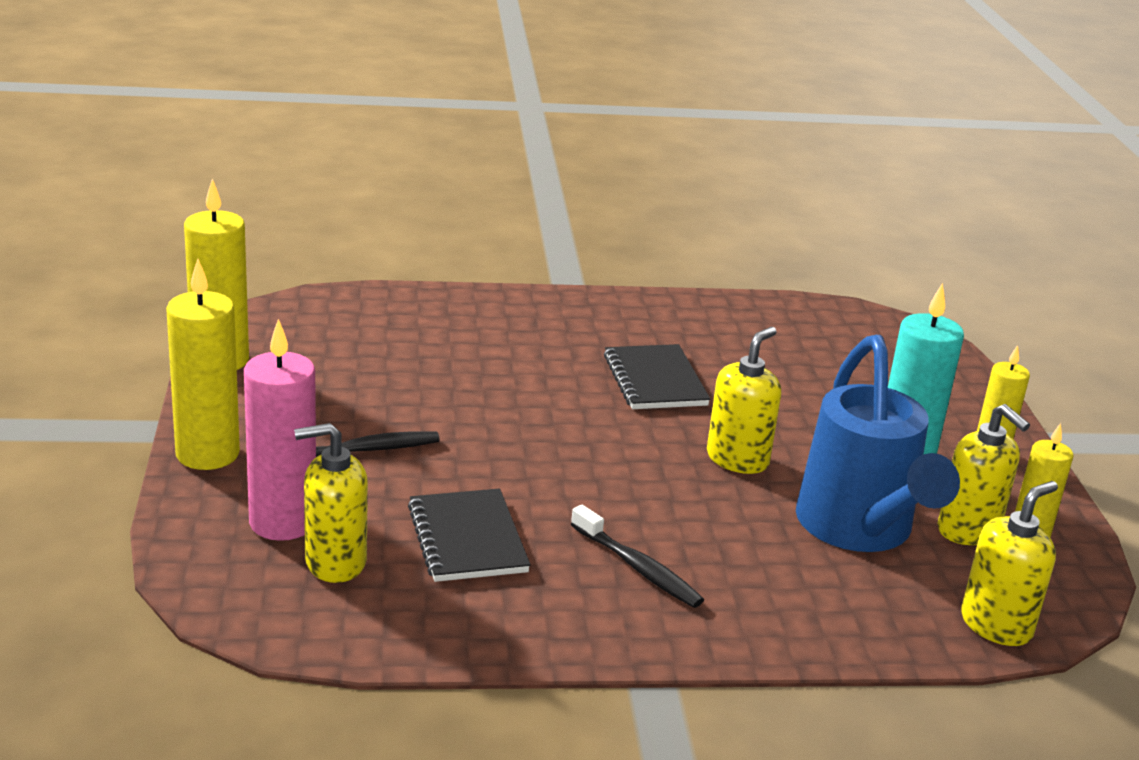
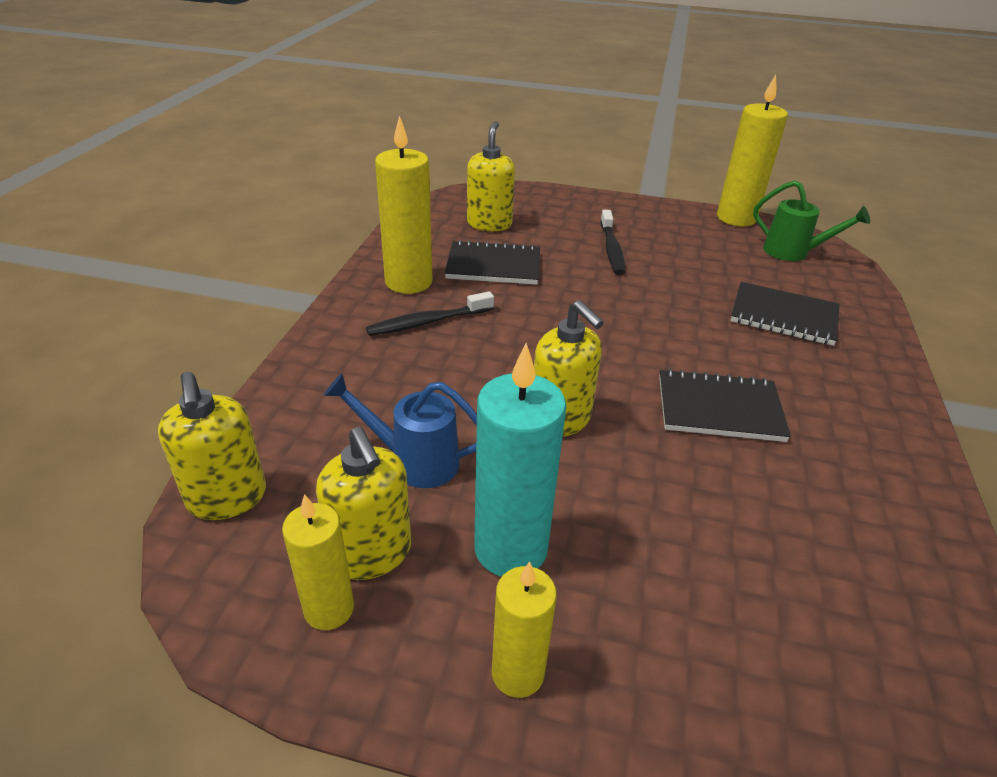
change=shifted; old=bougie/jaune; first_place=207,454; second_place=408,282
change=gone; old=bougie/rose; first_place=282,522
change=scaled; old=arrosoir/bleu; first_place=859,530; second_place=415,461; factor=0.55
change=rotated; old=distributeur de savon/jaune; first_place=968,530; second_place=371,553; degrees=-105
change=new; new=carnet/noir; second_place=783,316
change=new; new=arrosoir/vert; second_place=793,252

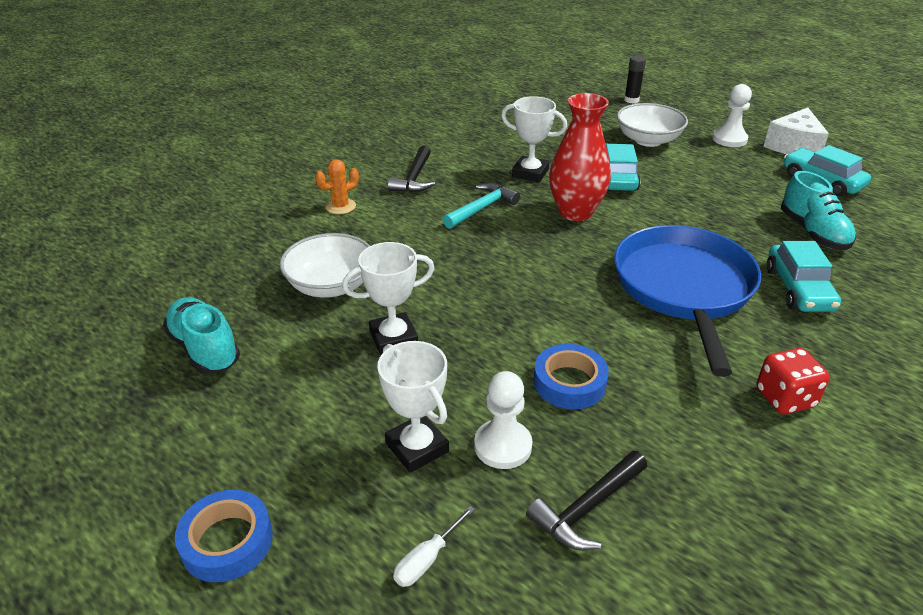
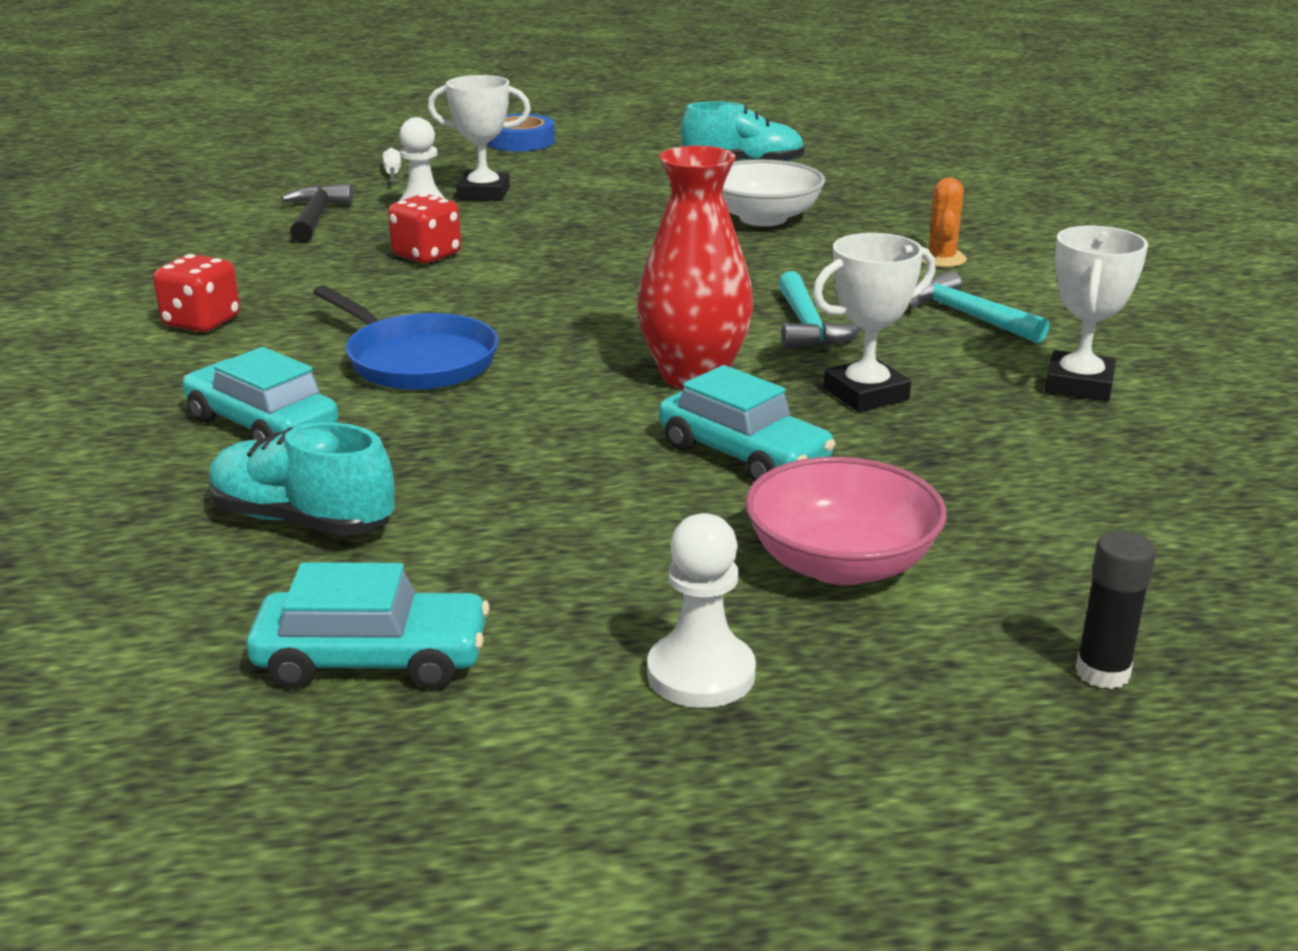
change=shifted; old=trophée/blanc; first_place=393,338; second_place=1079,385
change=repainted; old=marteau/noir; new=marteau/turquoise; first_place=414,178; second_place=967,316
change=swapped; old=ruban adhésif/bleu; new=dé/rouge; first_place=569,382; second_place=427,255
change=scaled; old=poêle/bleu; first_place=684,288; second_place=416,360; factor=0.65
change=repainted; old=bol/blanc; new=bol/rose; first_place=648,140; second_place=840,564
change=gone; old=fromage/blanc; first_place=794,146

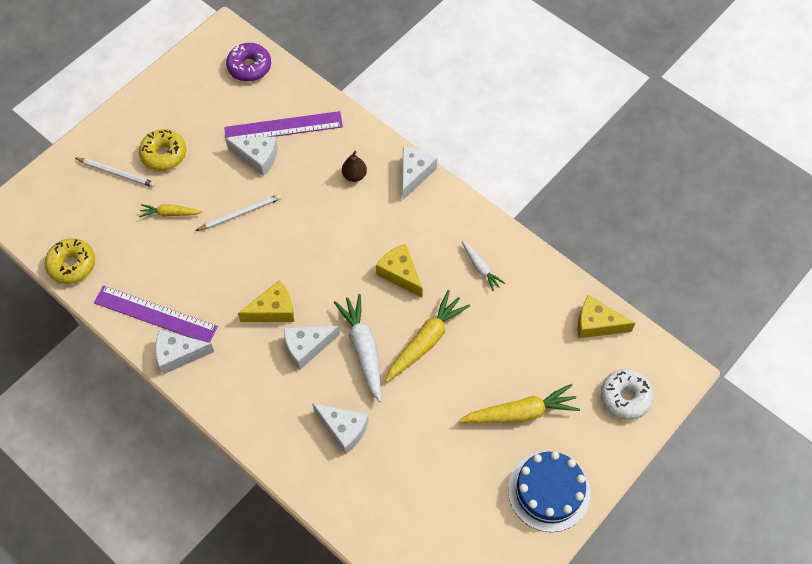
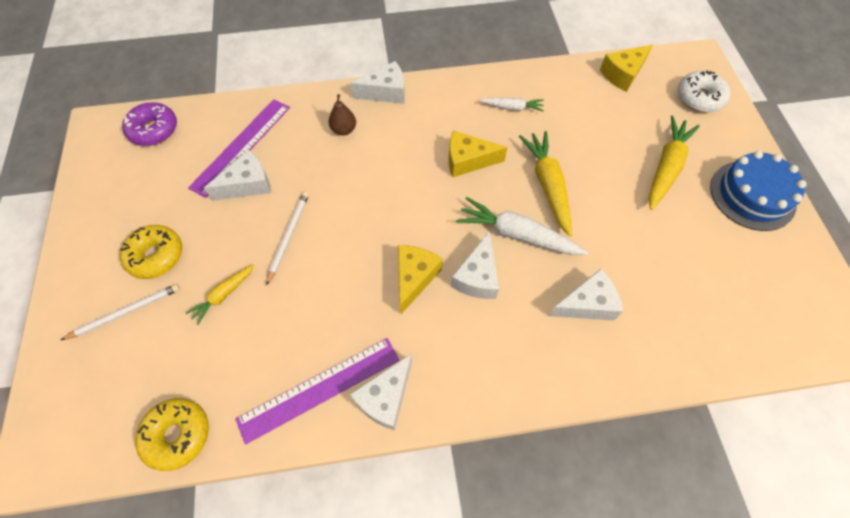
change=rotated; old=fromage/blanc; first_place=414,174; second_place=385,92; degrees=105

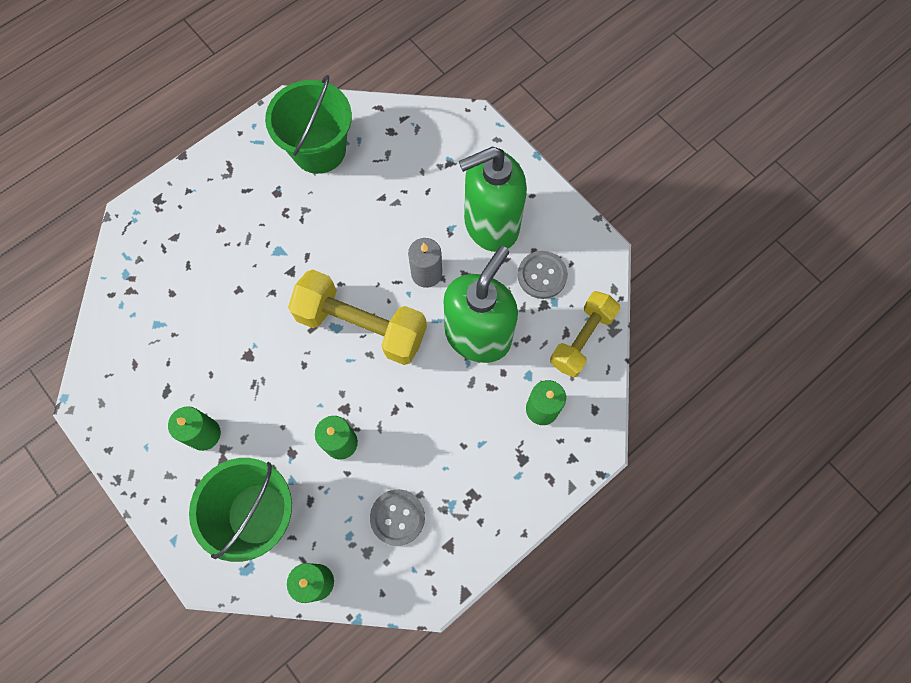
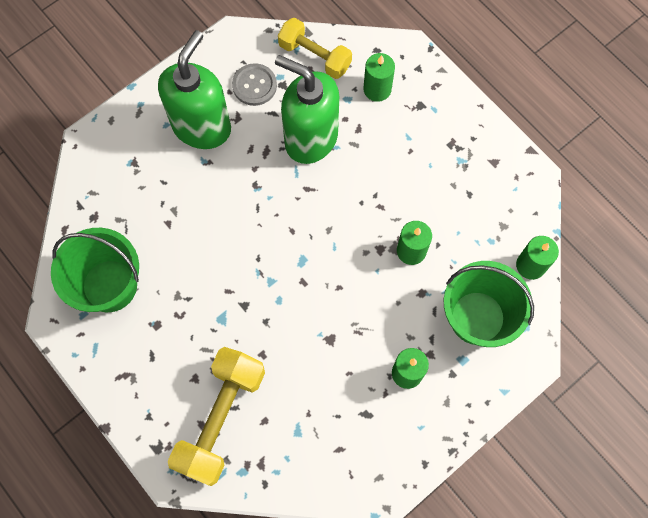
change=shifted; old=haltère/jaune; first_place=361,326; second_place=221,419
change=gone; old=bouton/gris; first_place=397,517
change=gone; old=bougie/gris; first_place=426,273
change=rotated; old=distributeur de savon/vert; first_place=490,225; second_place=202,127; degrees=-135

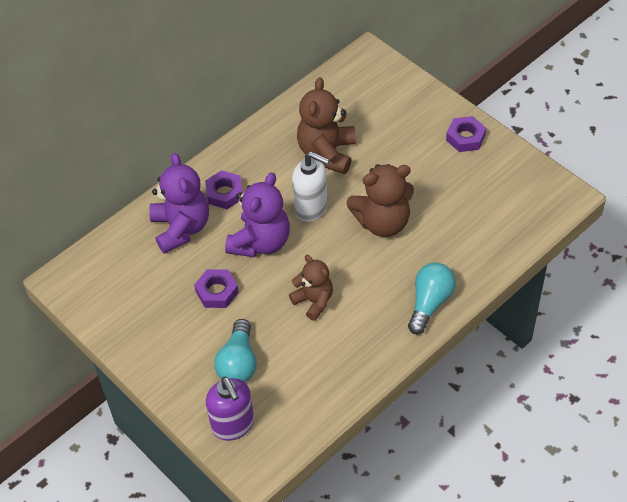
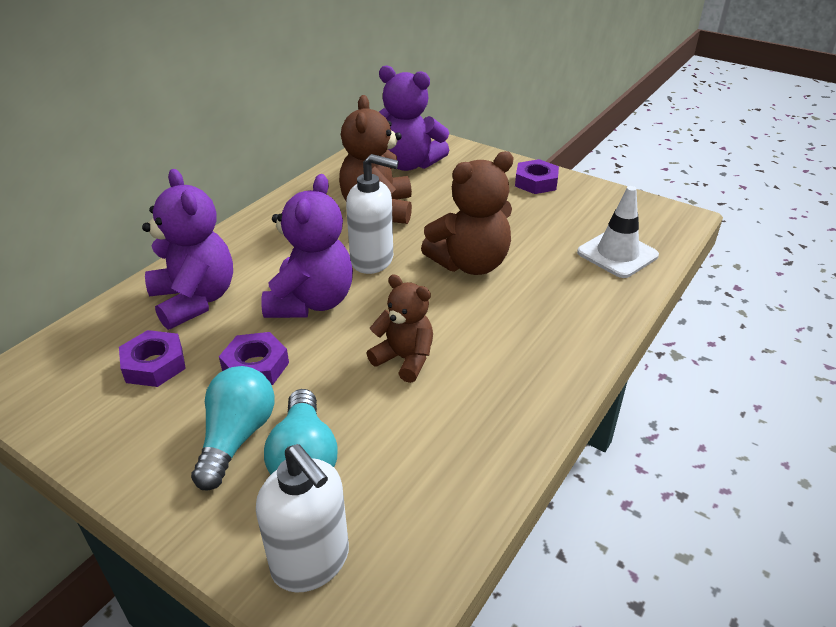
change=shifted; old=écrou/violet; first_place=224,193; second_place=154,364
change=repainted; old=distributeur de savon/violet; new=distributeur de savon/blanc; first_place=233,425; second_place=311,562
change=shifted; old=ampoule/turquoise; first_place=429,303; second_place=236,438
change=new; new=ours en peluche/violet; second_place=409,164
change=new; new=cône de chantier/blanc; second_place=617,254

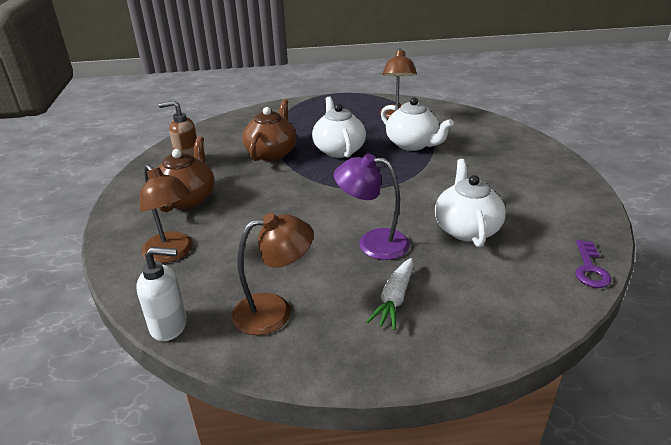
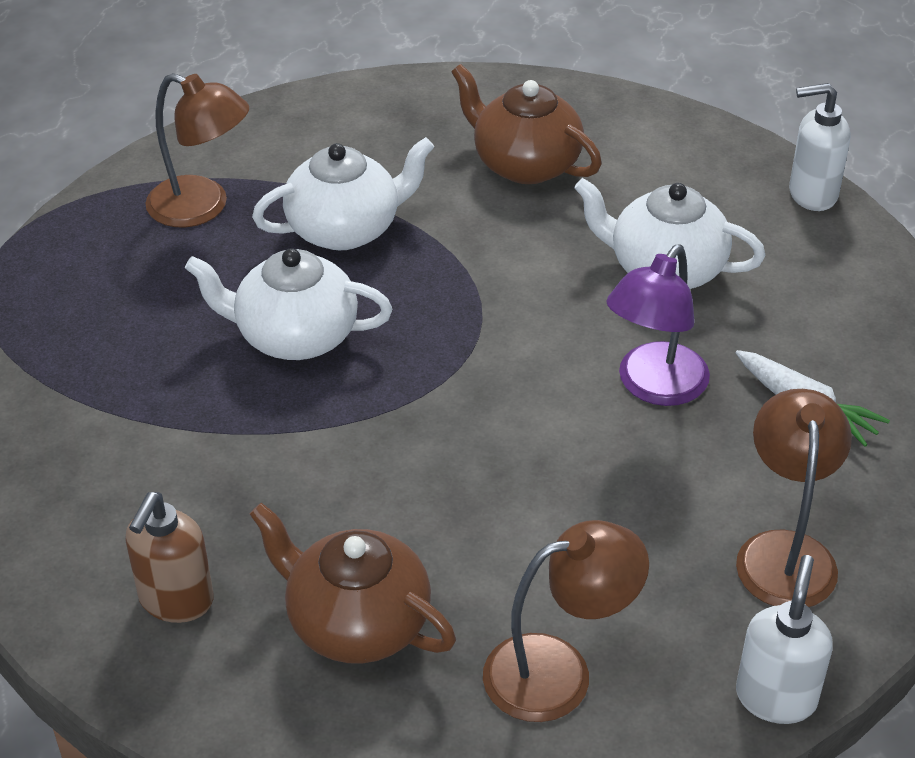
change=shifted; old=théière/marron; first_place=272,153; second_place=525,164
change=swapped; old=clé/violet; new=distributeur de savon/blanc; first_place=590,268; second_place=812,194

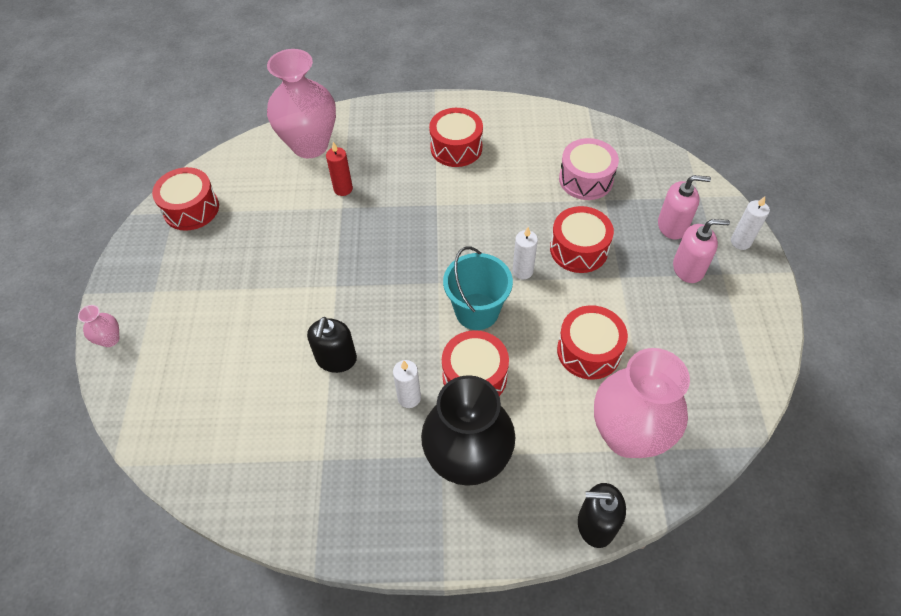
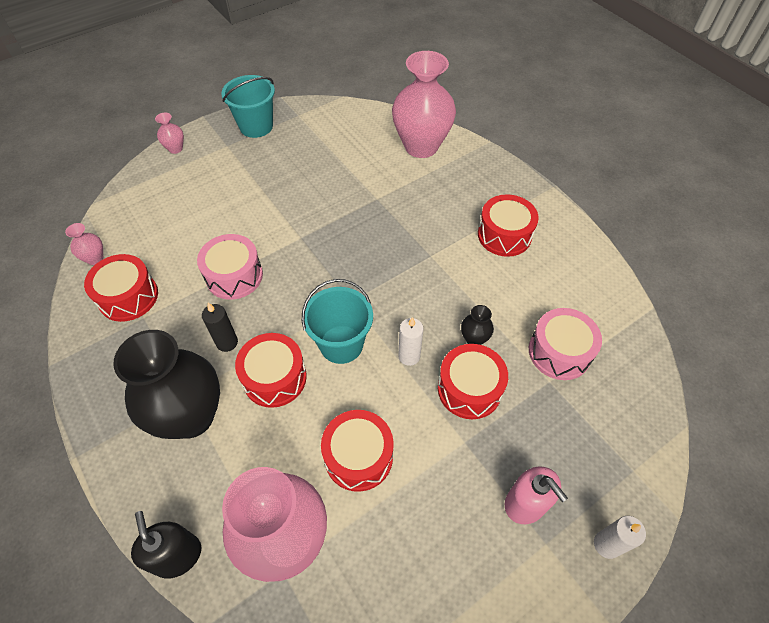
change=shifted; old=tambour/rouge; first_place=191,209; second_place=128,297
change=swapped; old=distributeur de savon/noir; new=tambour/rose; first_place=336,359; second_place=234,276
change=gone; old=bougie/rouge; first_place=343,189
change=repainted; old=bougie/blanc; new=bougie/noir; first_place=409,398; second_place=227,342
change=gone; old=distributeur de savon/rose; first_place=672,226
change=new; new=vase/rose; second_place=95,258
change=new; new=seau/turquoise; second_place=256,126
change=new; new=vase/noir; second_place=474,339

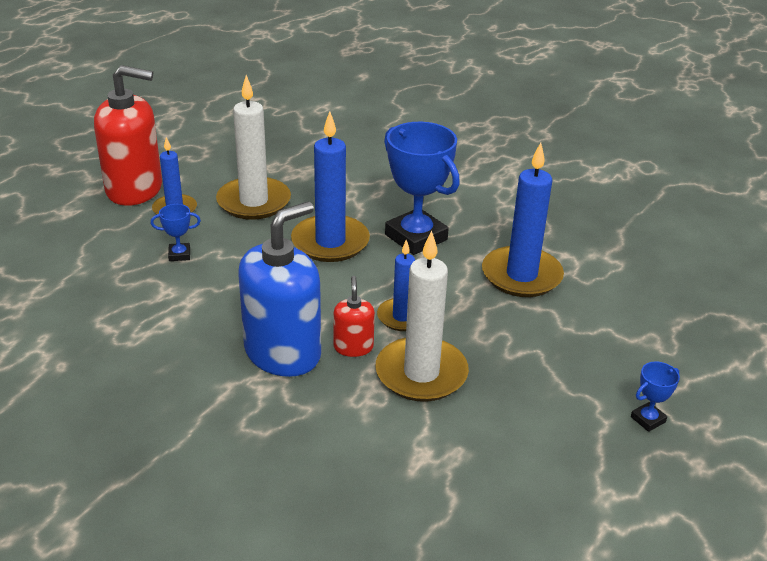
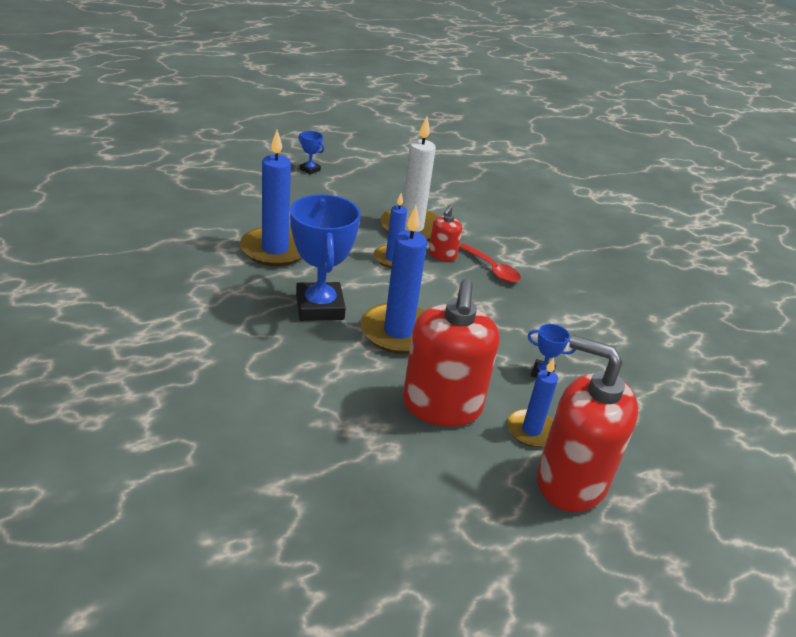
change=swapped; old=bougie/blanc; new=distributeur de savon/rouge; first_place=254,202; second_place=442,406
change=swapped; old=distributeur de savon/bleu; new=cuillère/rouge; first_place=283,353; second_place=492,269
change=rotated; old=trophée/bleu; first_place=648,419; second_place=310,169; degrees=45

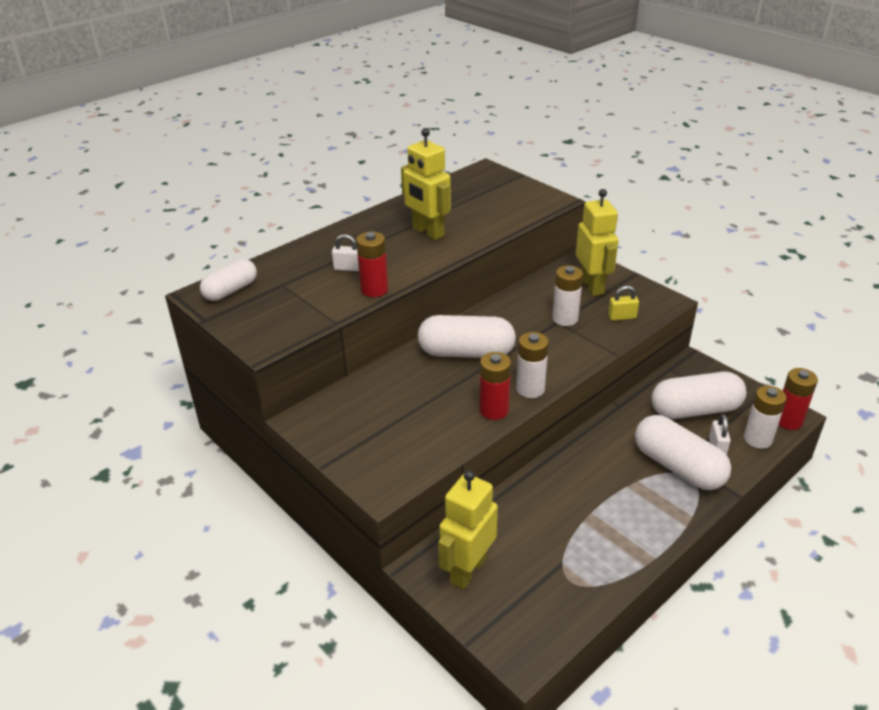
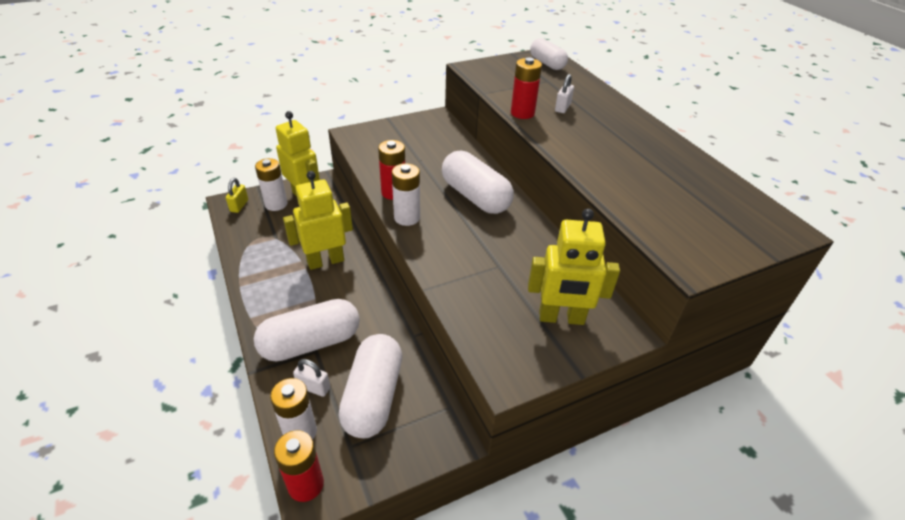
change=shifted; old=robot/jaune; first_place=427,232; second_place=325,261
change=rotated; old=gélule/blanc; first_place=466,353; second_place=475,197; degrees=-60
change=shifted; old=pile/blanc; first_place=565,319; second_place=276,204
change=shifted; old=cadenas/jaune; first_place=622,317; second_place=239,206

